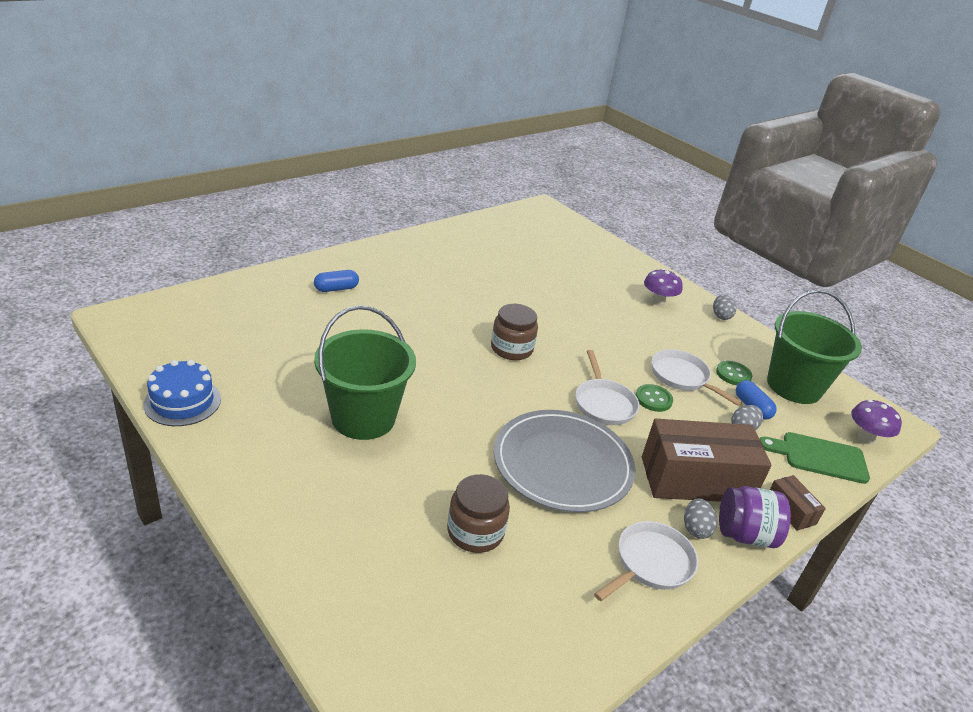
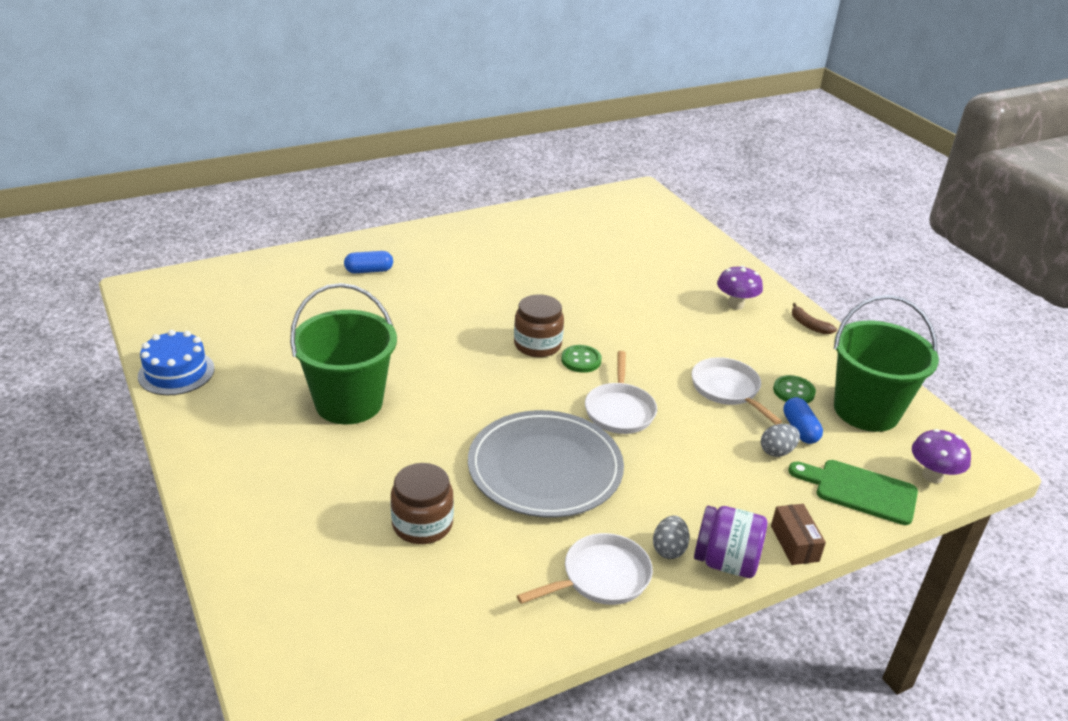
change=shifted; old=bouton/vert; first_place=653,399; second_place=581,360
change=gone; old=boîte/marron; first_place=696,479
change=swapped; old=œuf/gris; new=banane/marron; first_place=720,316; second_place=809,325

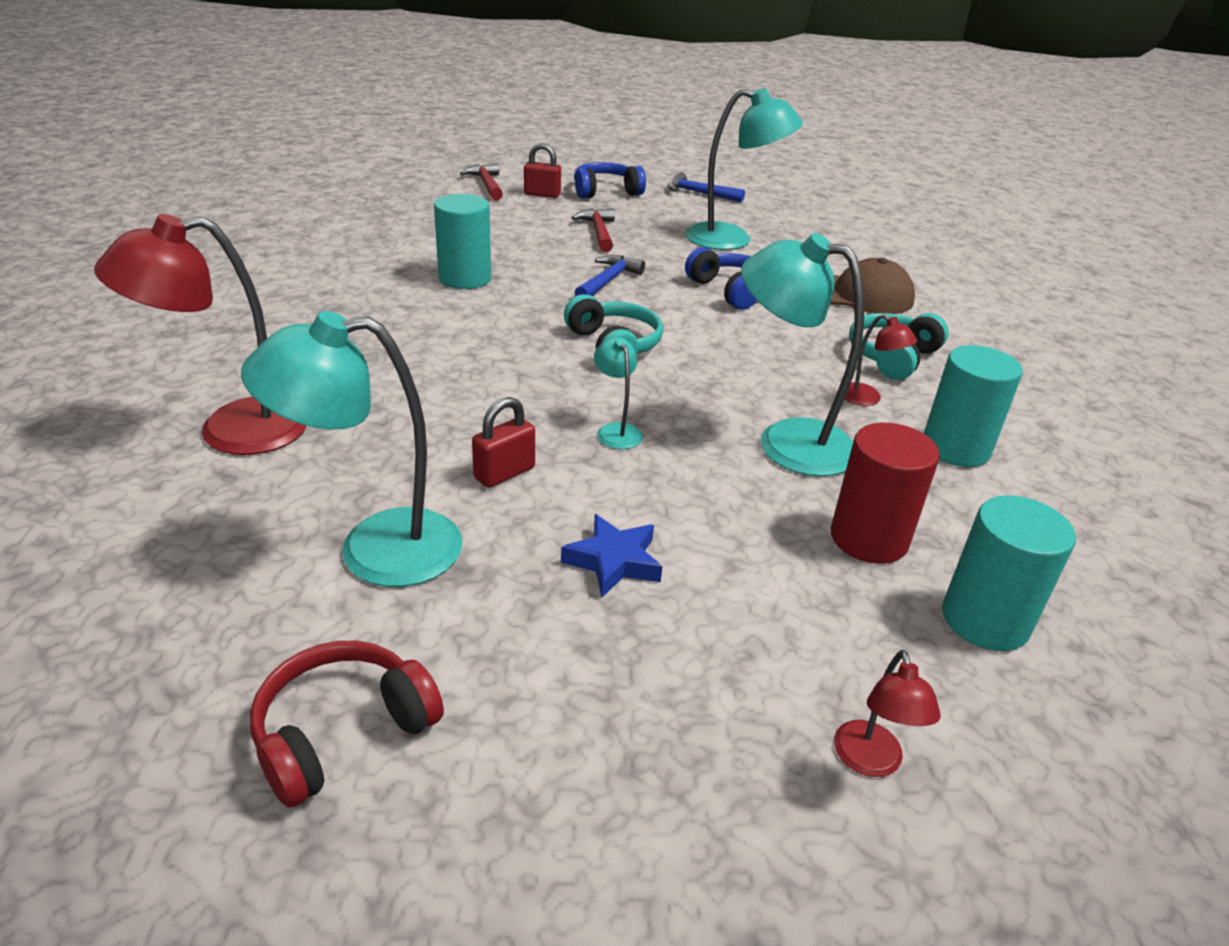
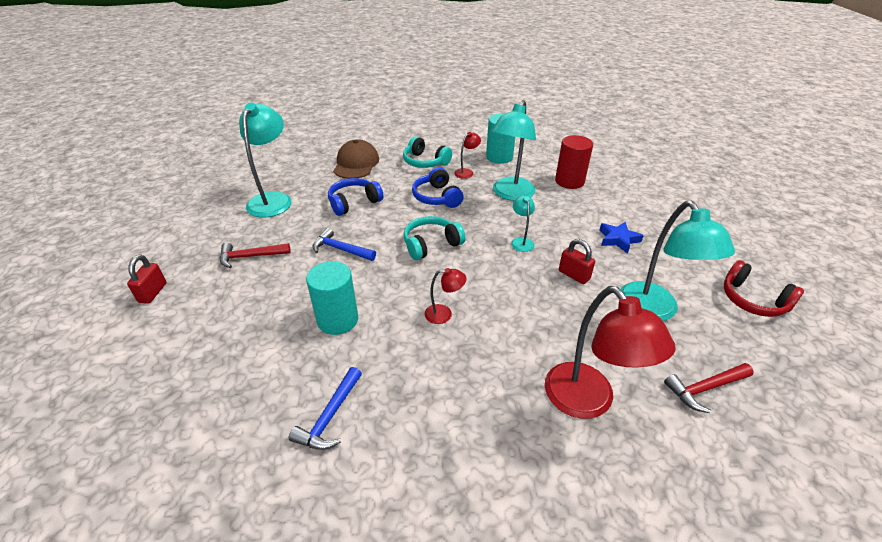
change=shifted; old=marteau/rouge; first_place=486,184; second_place=705,388
change=shifted; old=casque audio/bleu; first_place=606,191; second_place=437,197
change=rotated; old=lampe/turquoise; first_place=616,431; second_place=521,241; degrees=105
change=shifted; old=marteau/bleu; first_place=699,193; second_place=330,417
change=shifted; old=lampe/rouge; first_place=870,762; second_place=444,314
change=gone; old=cylindre/turquoise; first_place=985,620

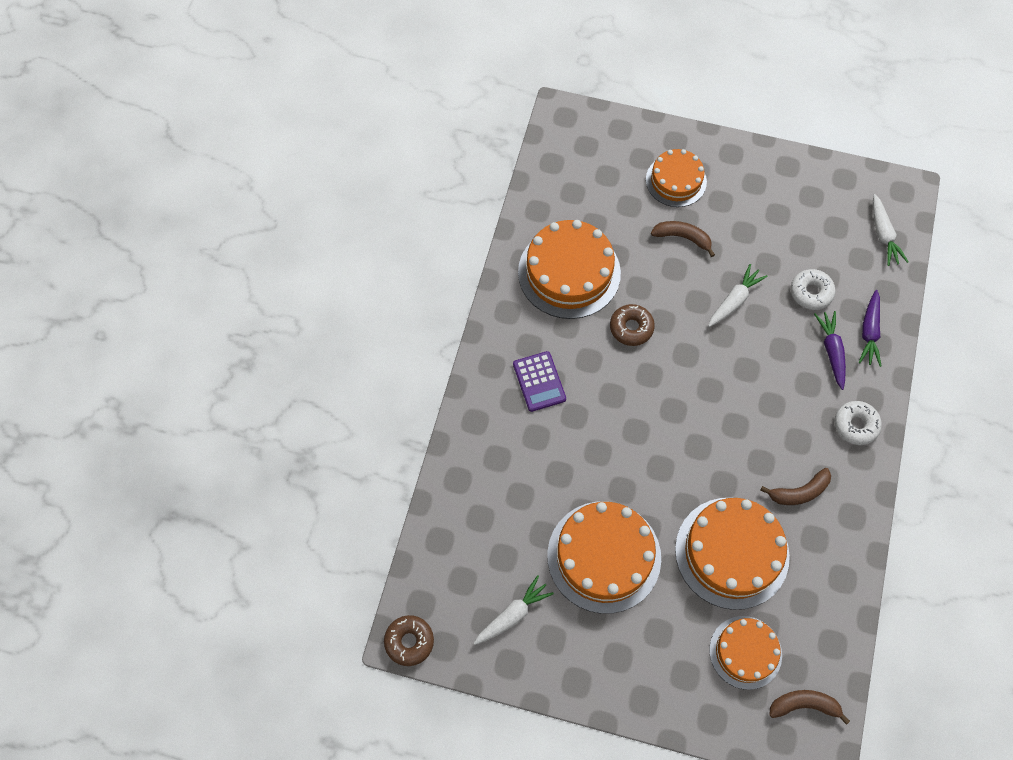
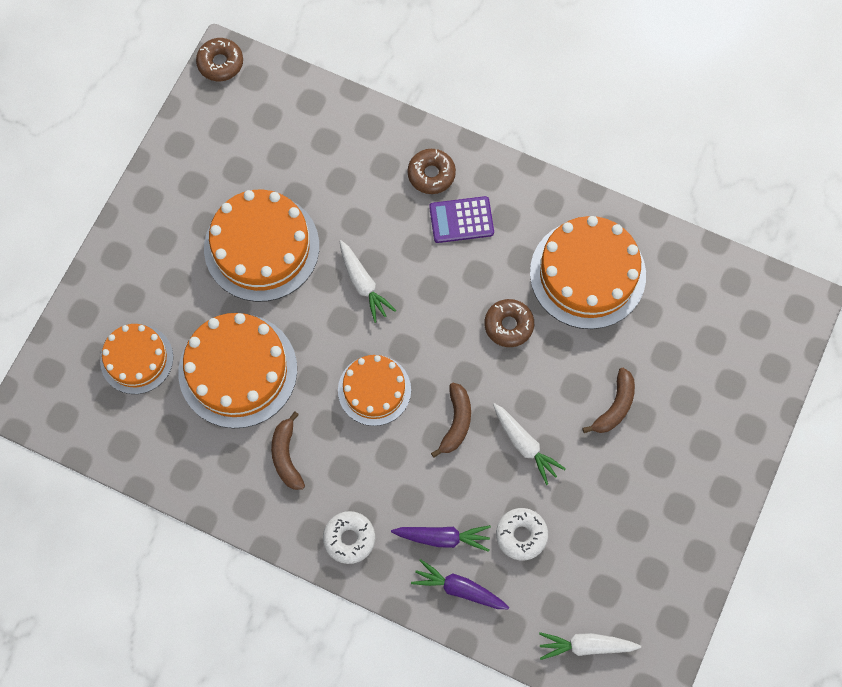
change=shifted; old=carotte/blanc; first_place=513,614; second_place=363,284
change=shifted; old=gâteau/orange; first_place=676,180; second_place=374,390
change=shifted; old=banane/marron; first_place=804,705; second_place=456,422
change=new; new=beignet/marron; second_place=431,174

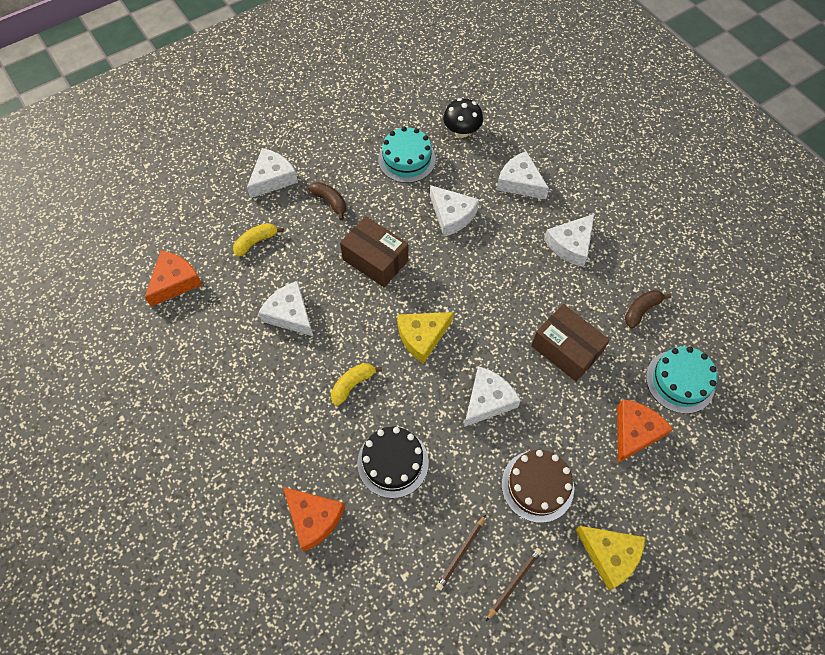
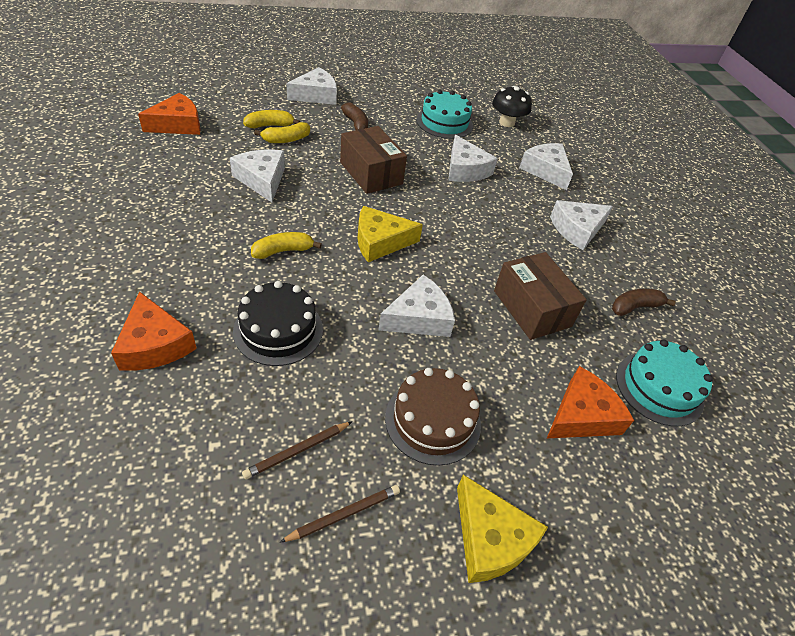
change=new; new=banane/jaune; second_place=286,139

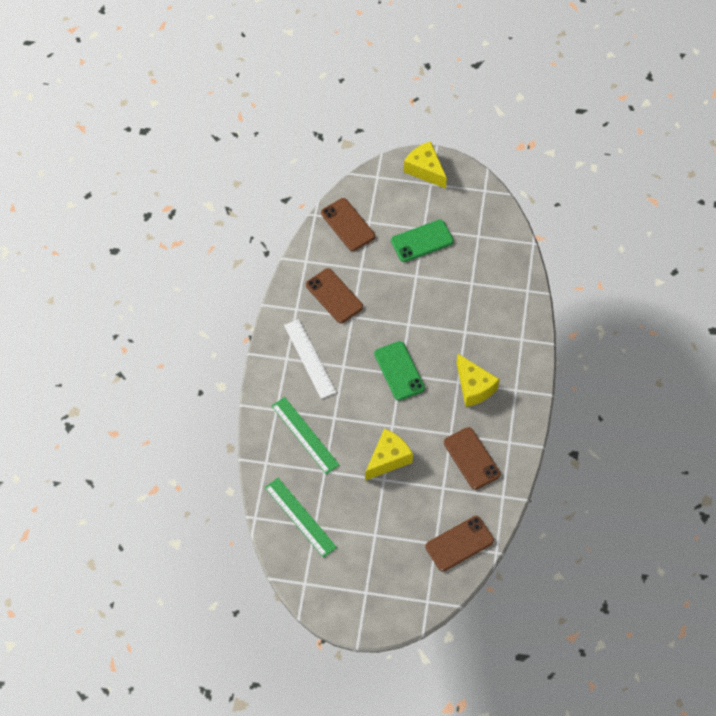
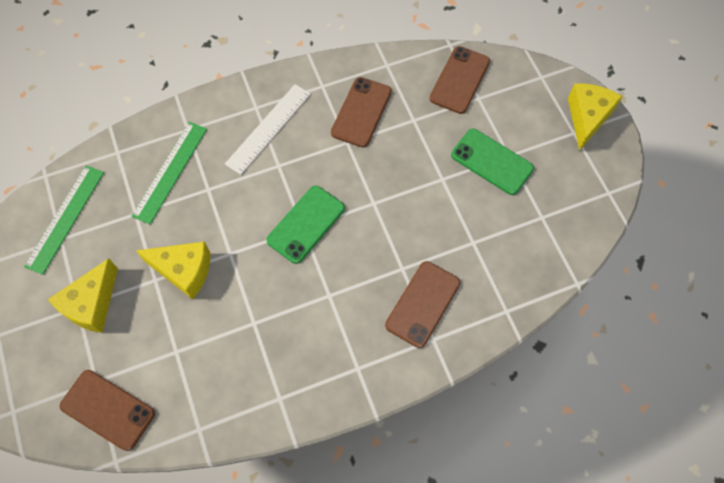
change=shifted; old=téléphone/marron; first_place=471,458; second_place=422,304
change=shifted; old=fromage/jaune; first_place=474,387; second_place=91,304

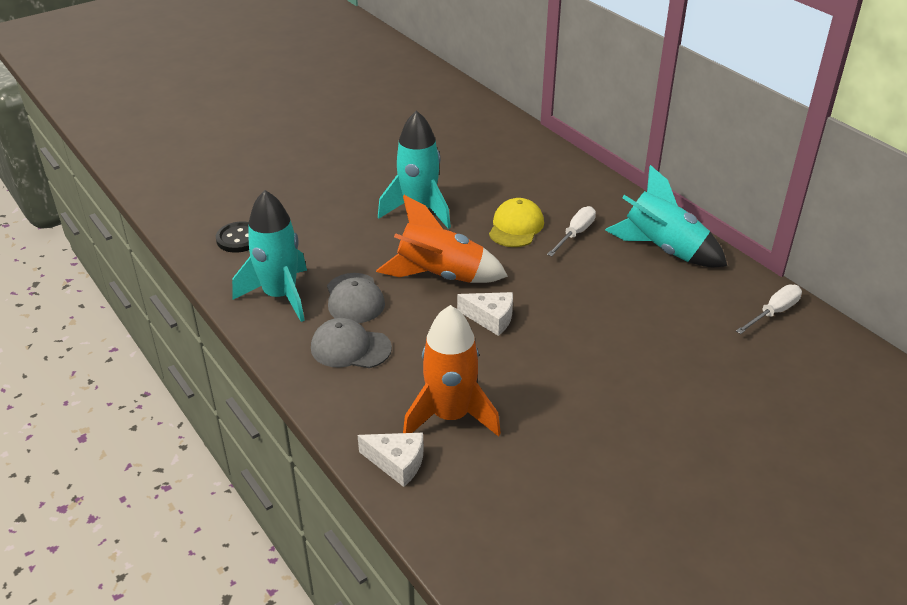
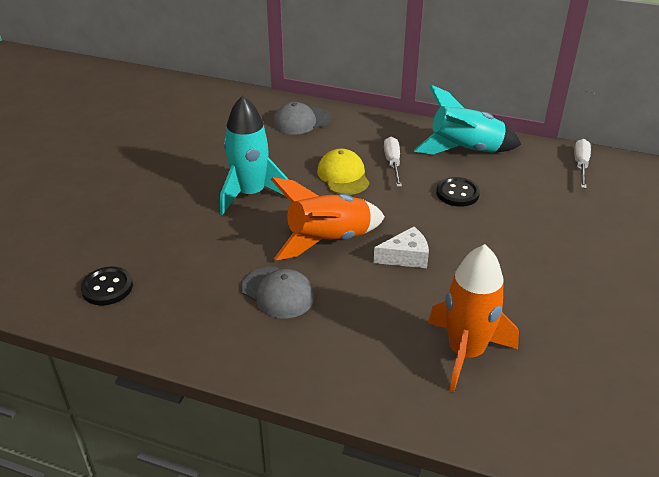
change=gone; old=fusée/turquoise; first_place=280,296
change=shifted; old=casquette/gris; first_place=350,348; second_place=301,121
change=gone; old=fromage/blanc; first_place=397,463
change=new; new=bouton/noir; second_place=457,193

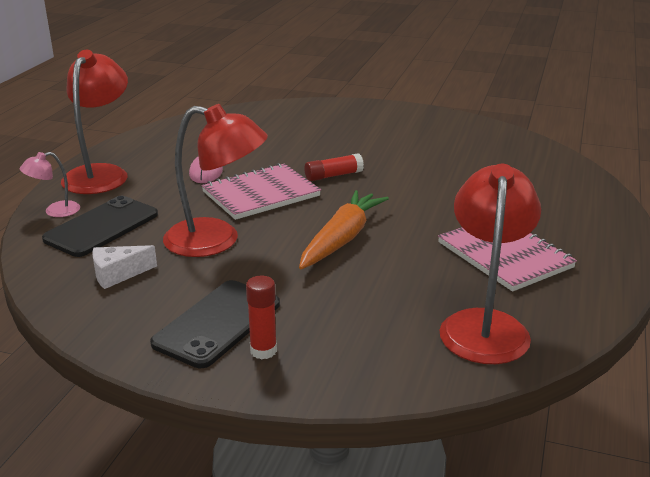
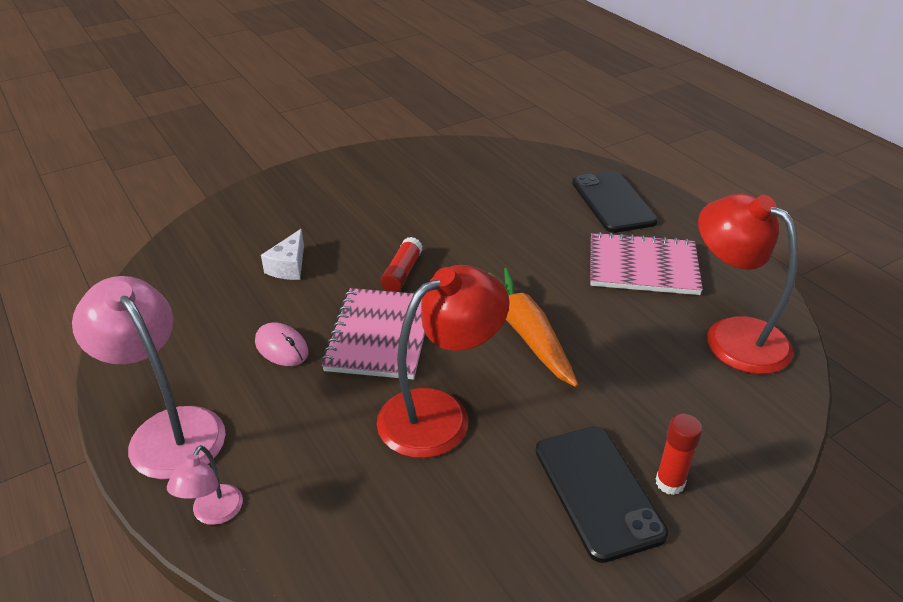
change=shifted; old=téléphone/noir; first_place=102,227; second_place=613,202
change=repainted; old=lampe/rouge; new=lampe/rose; first_place=101,174; second_place=168,429
change=shifted; old=fromage/blanc; first_place=118,274; second_place=289,266

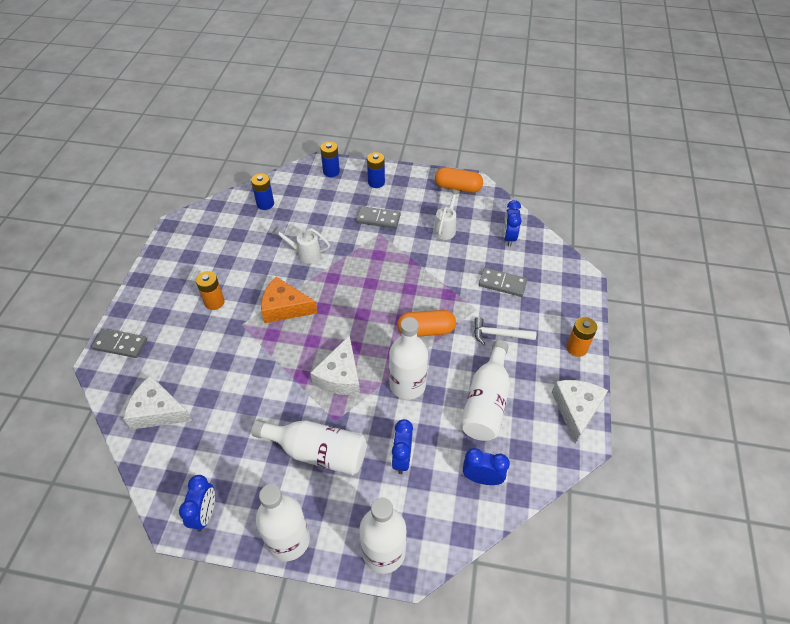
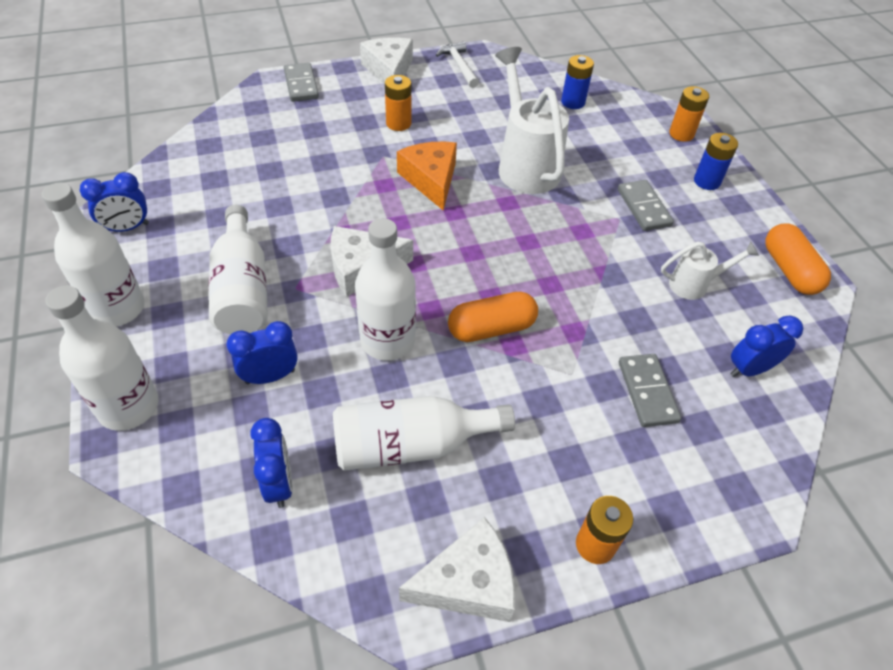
change=shifted; old=fromage/blanc; first_place=158,411; second_place=389,71
change=scaled; old=arrosoir/blanc; first_place=305,254; second_place=525,164; factor=1.91
change=repainted; old=pile/bleu; new=pile/orange; first_place=331,171; second_place=681,134
change=rotated; old=gélule/orange; first_place=426,330; second_place=491,328; degrees=-75
change=shifted; old=marteau/blanc; first_place=499,334; second_place=459,66

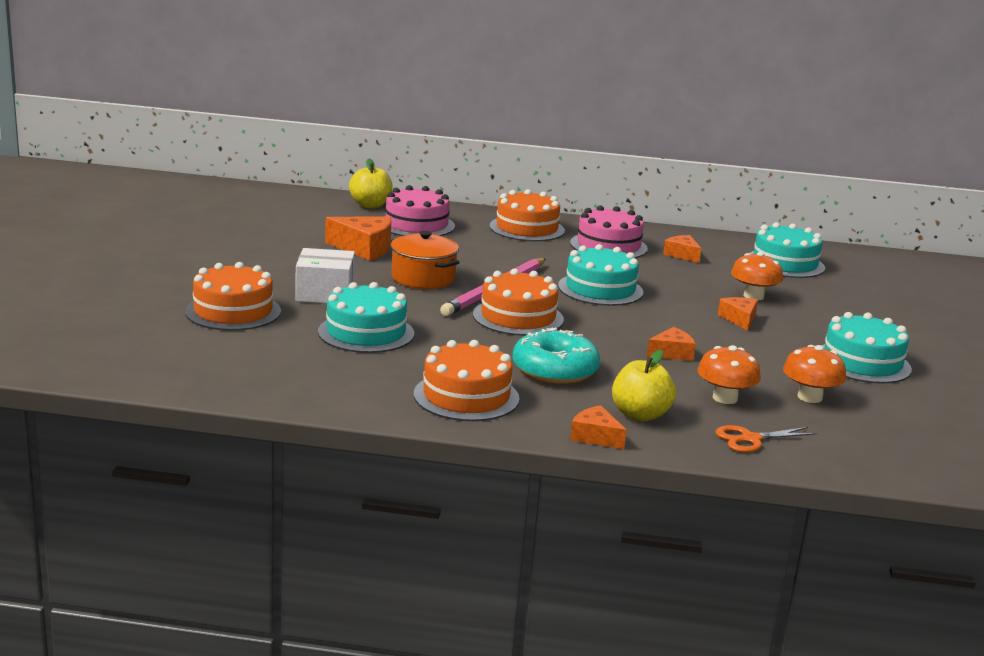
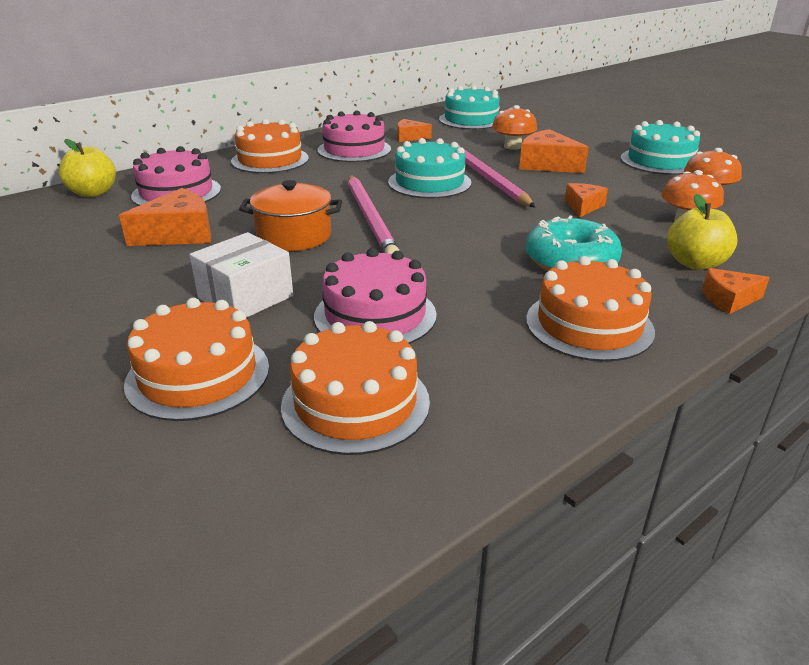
change=repainted; old=gâteau/turquoise; new=gâteau/rose; first_place=366,332; second_place=375,315
change=shifted; old=gâteau/orange; first_place=518,317; second_place=355,403
change=gone; old=ciseaux/orange; first_place=751,439
change=scaled; old=fromage/orange; first_place=739,319; second_place=547,164; factor=1.67
change=new; new=crayon/rose; second_place=486,178

